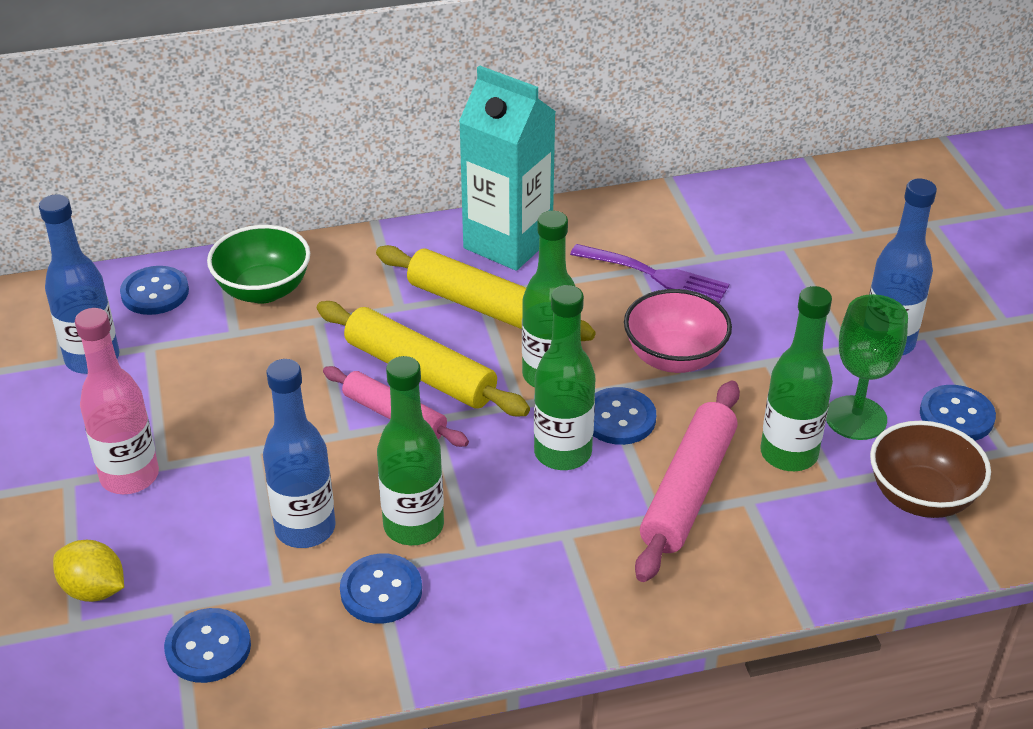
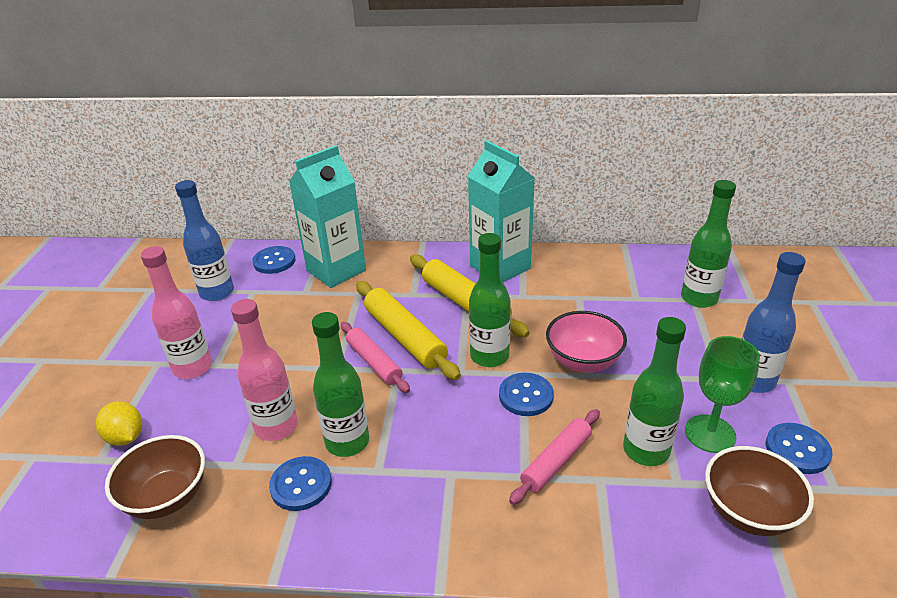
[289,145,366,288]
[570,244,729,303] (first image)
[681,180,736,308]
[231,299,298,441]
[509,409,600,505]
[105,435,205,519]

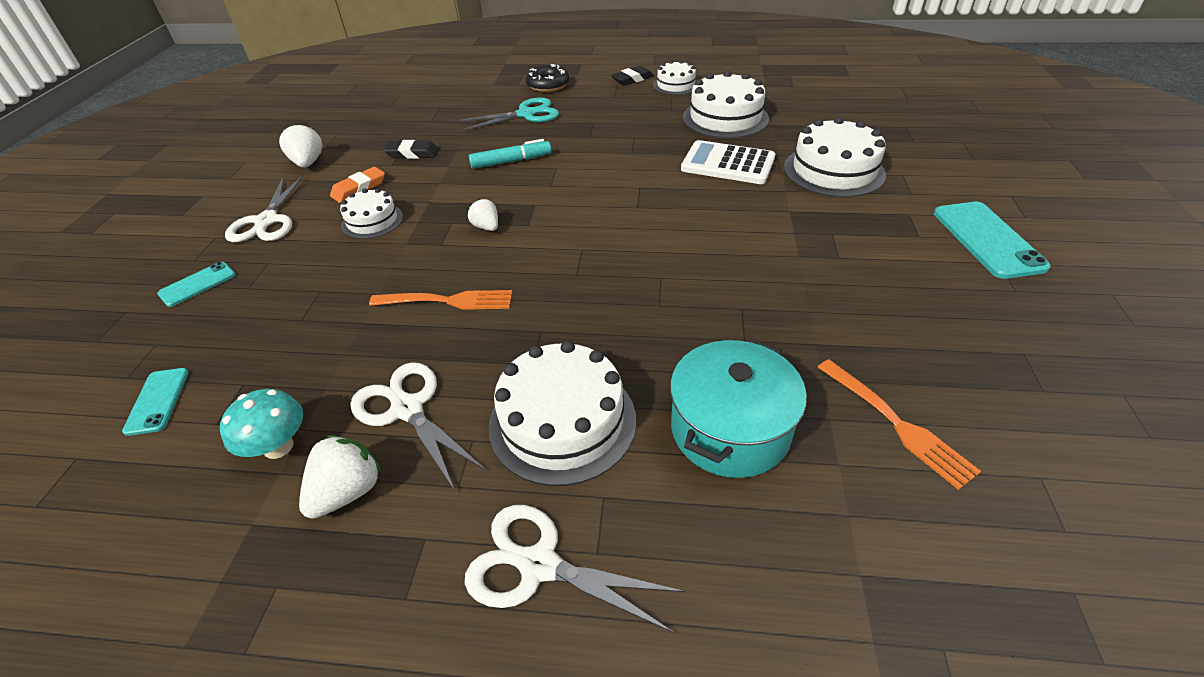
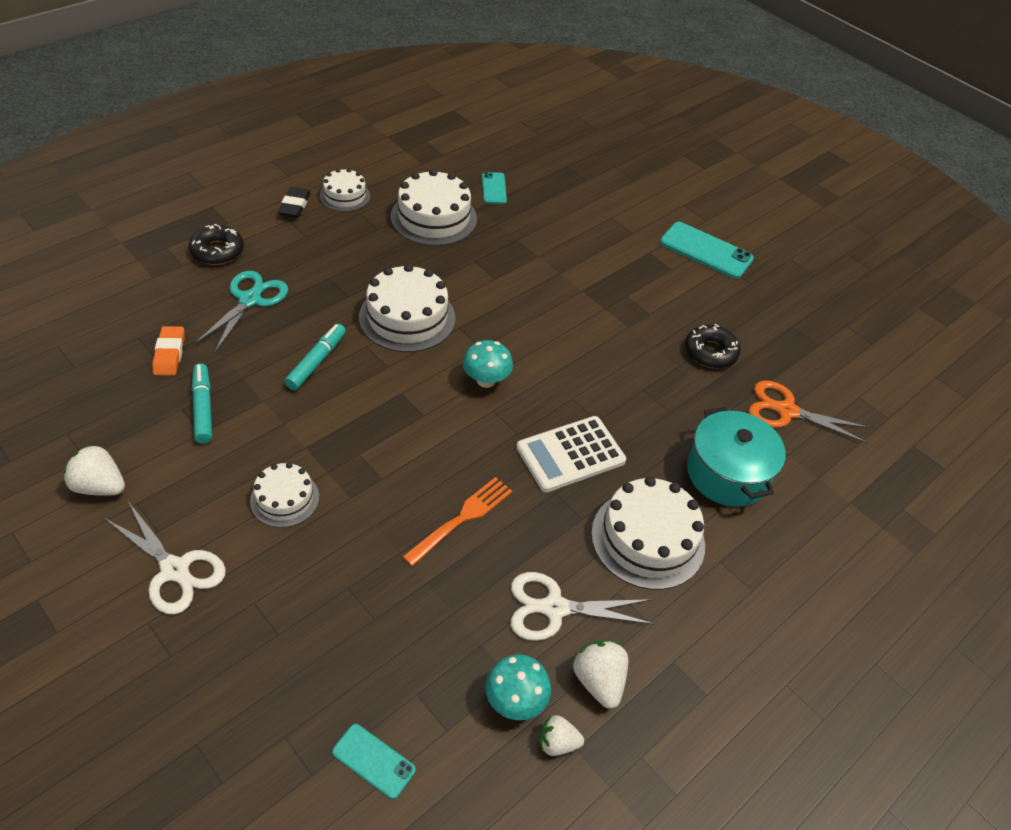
[359,264,455,352]
[192,363,212,443]
[516,416,626,492]
[152,326,185,376]
[540,715,584,756]
[482,172,507,204]
[748,380,870,444]
[464,505,685,633] (first image)
[685,324,741,368]
[463,340,513,388]

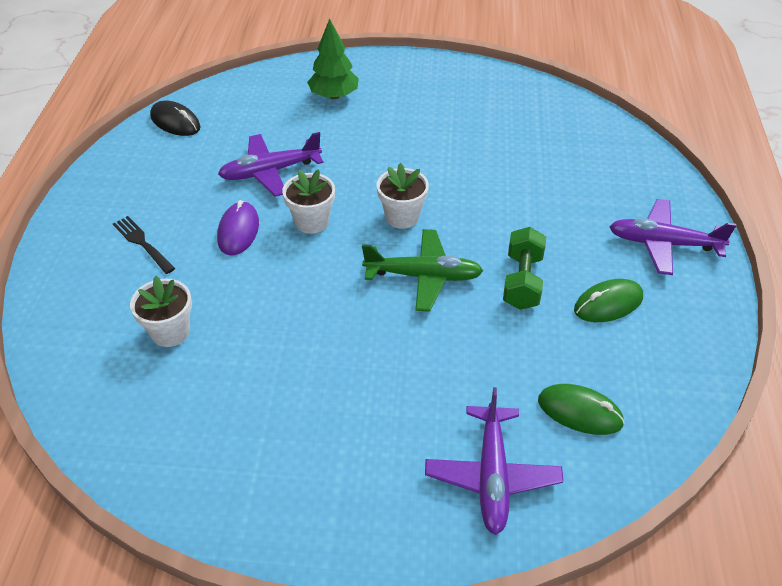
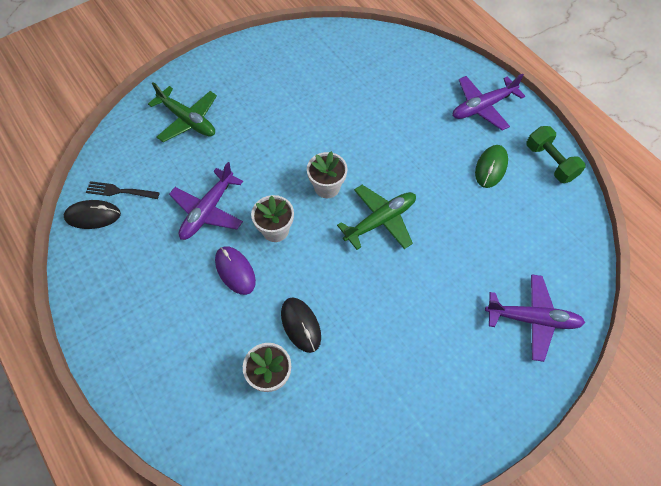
[148,82,217,142]
[86,181,160,199]
[526,126,586,183]
[538,384,625,435] (first image)
[485,274,585,362]
[281,297,321,353]

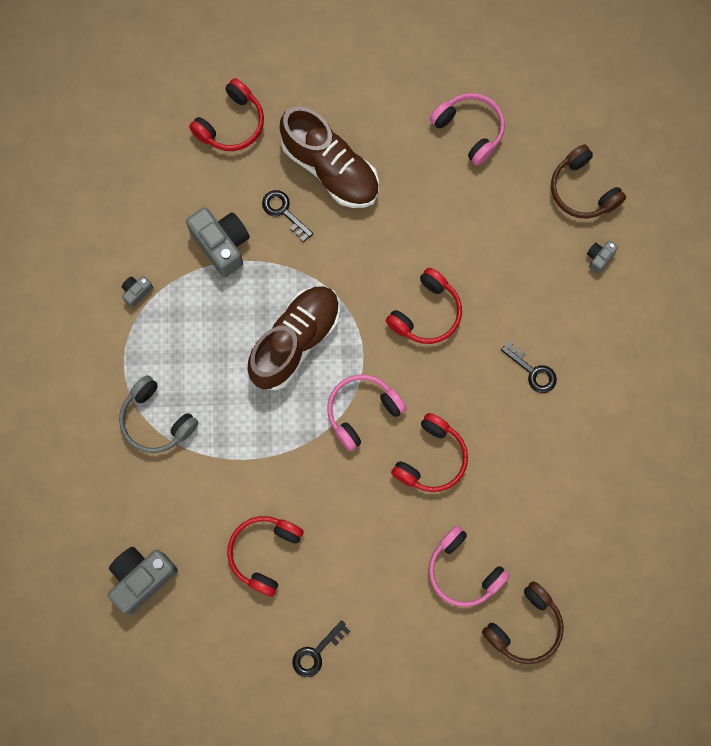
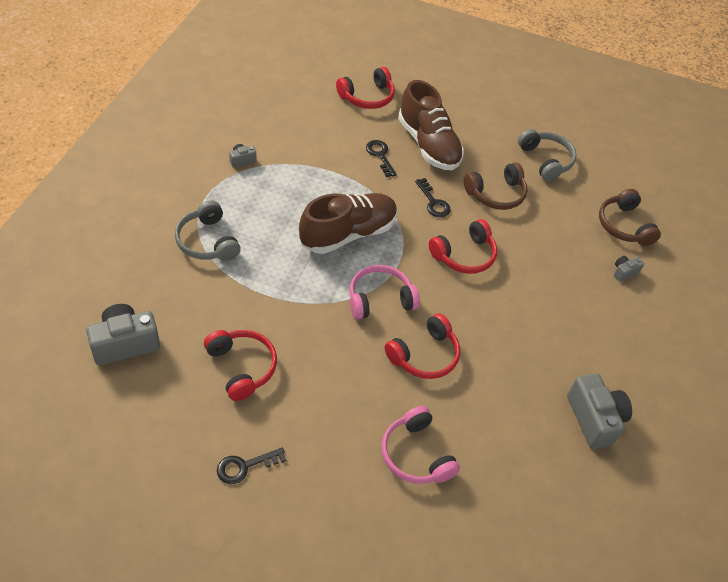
[518,129,577,181]
[567,373,632,449]
[415,178,451,217]
[204,330,277,401]
[464,163,528,210]

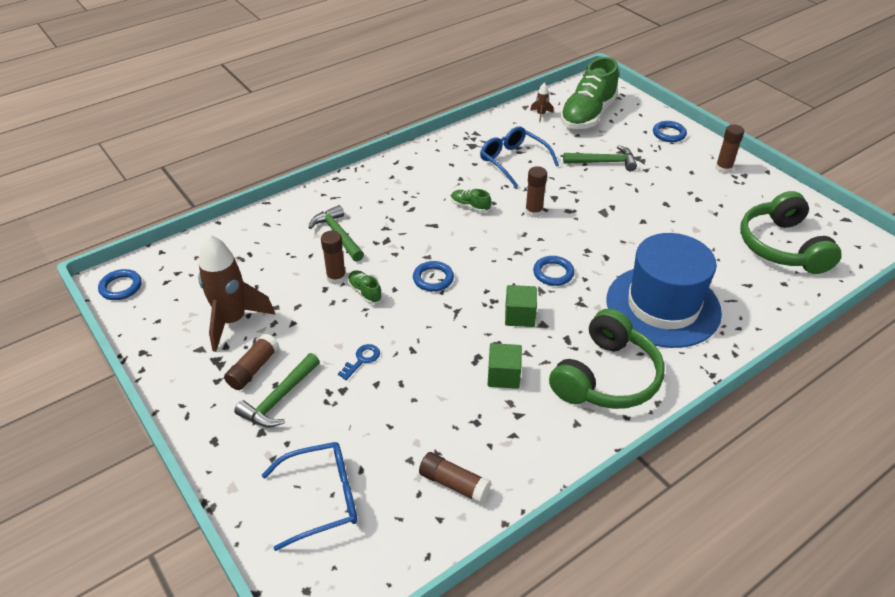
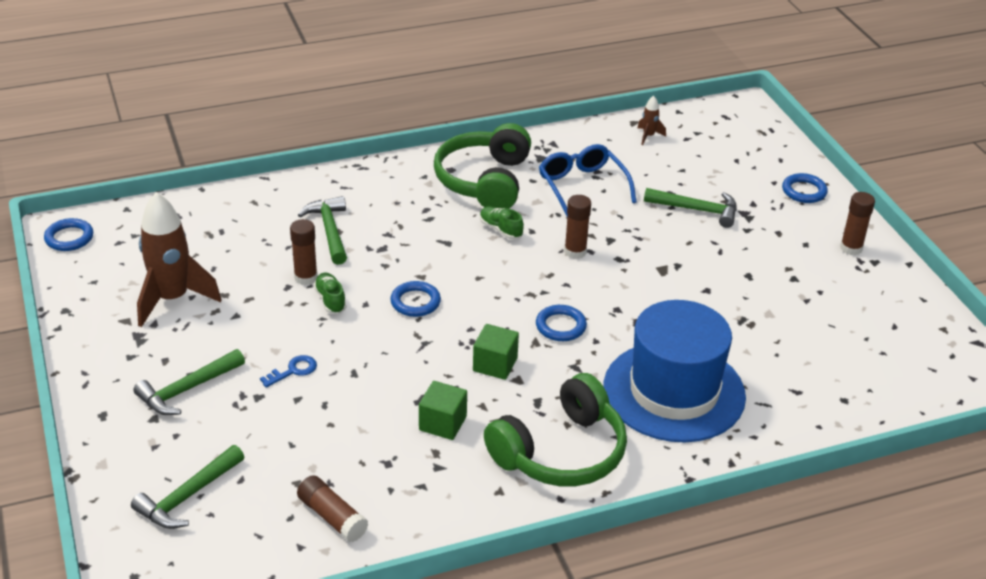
[560,57,619,129] (first image)
[434,123,531,209]
[224,334,279,390] (first image)
[131,445,244,529]

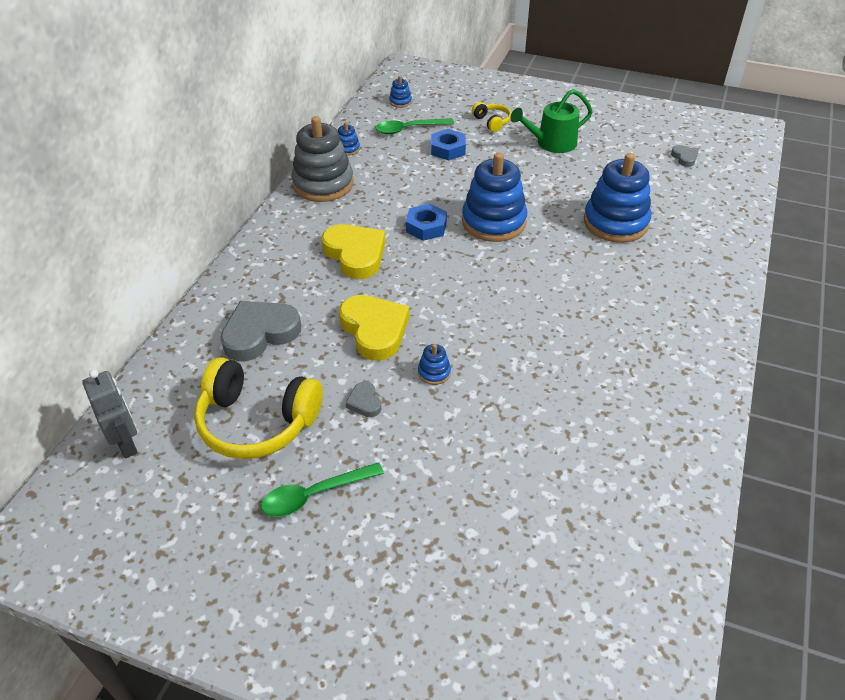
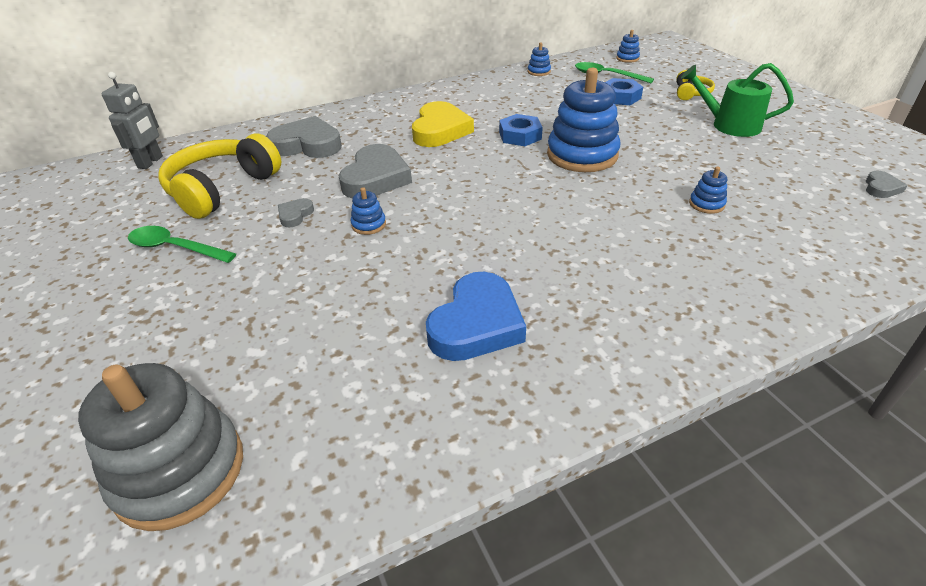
[78,363,243,531]
[689,167,727,214]
[339,144,412,199]
[158,134,281,219]
[426,272,526,361]

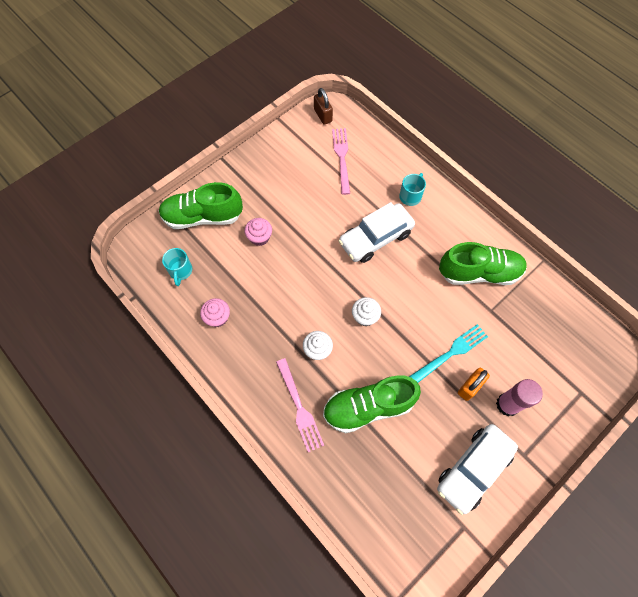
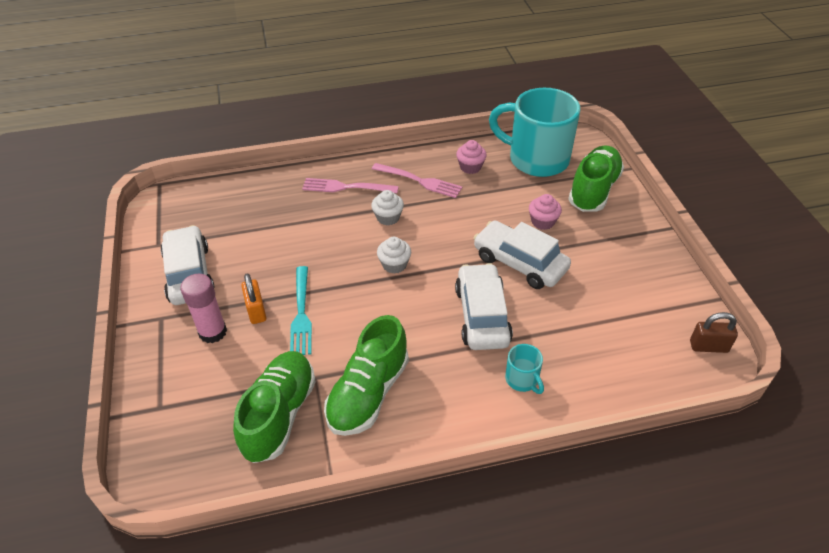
[372,163,463,198]
[489,88,580,177]
[233,351,316,463]
[474,221,571,289]

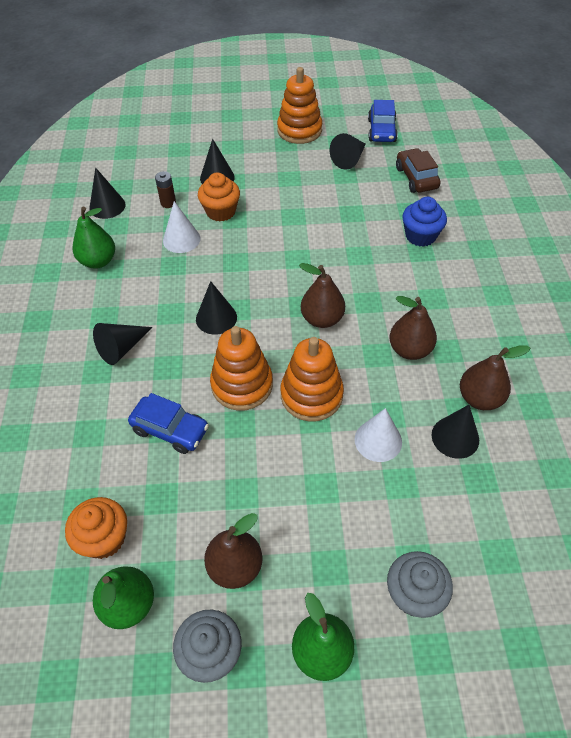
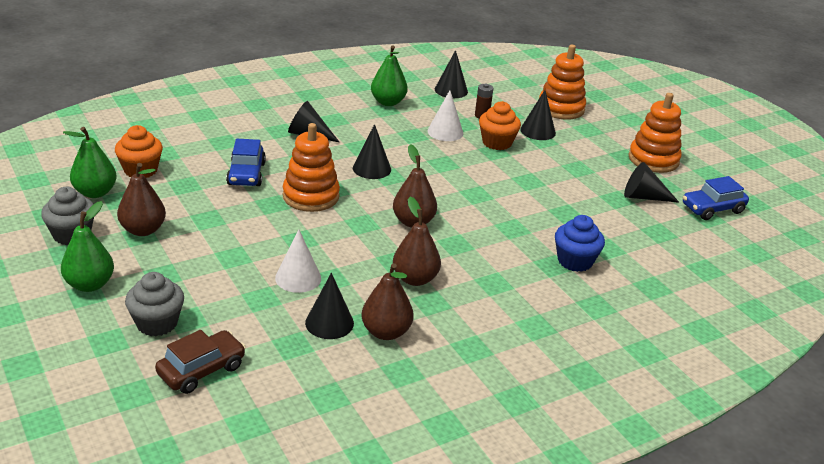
[155,330,246,394]
[539,45,586,120]

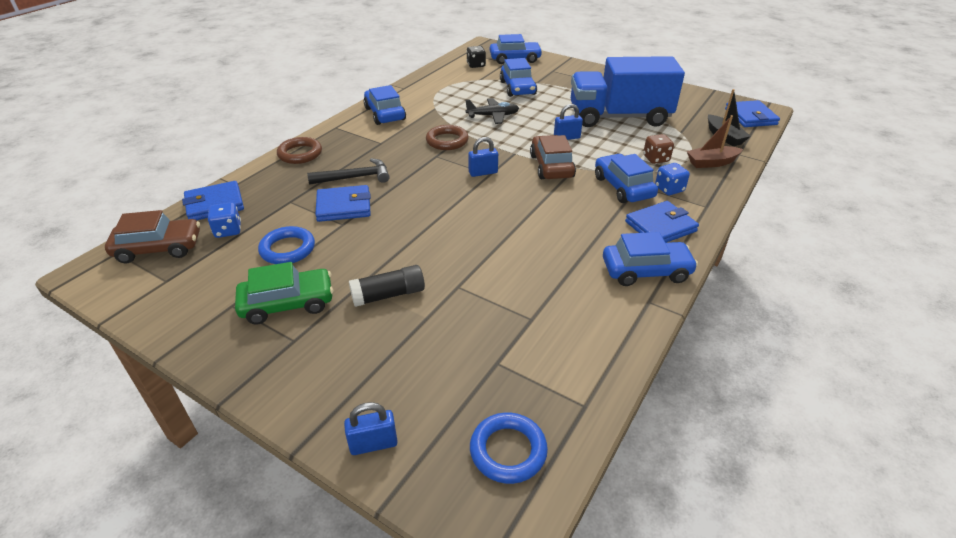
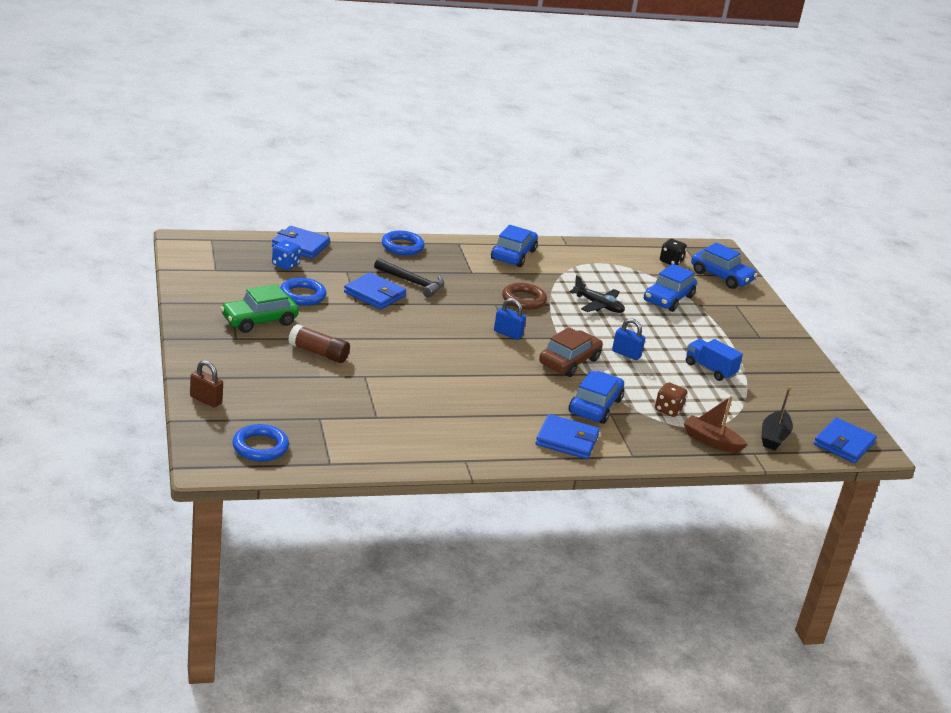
[686,339,743,381]
[382,231,425,255]
[655,163,690,195] (first image)
[105,210,200,263] (first image)
[603,232,698,286] (first image)
[221,284,299,333]
[288,324,350,363]
[190,360,223,408]

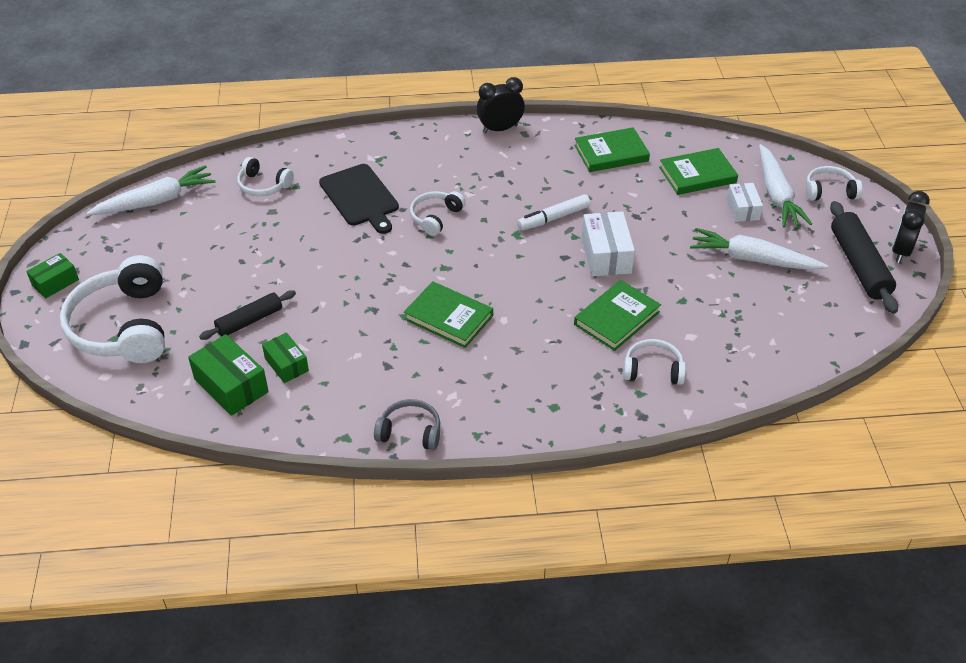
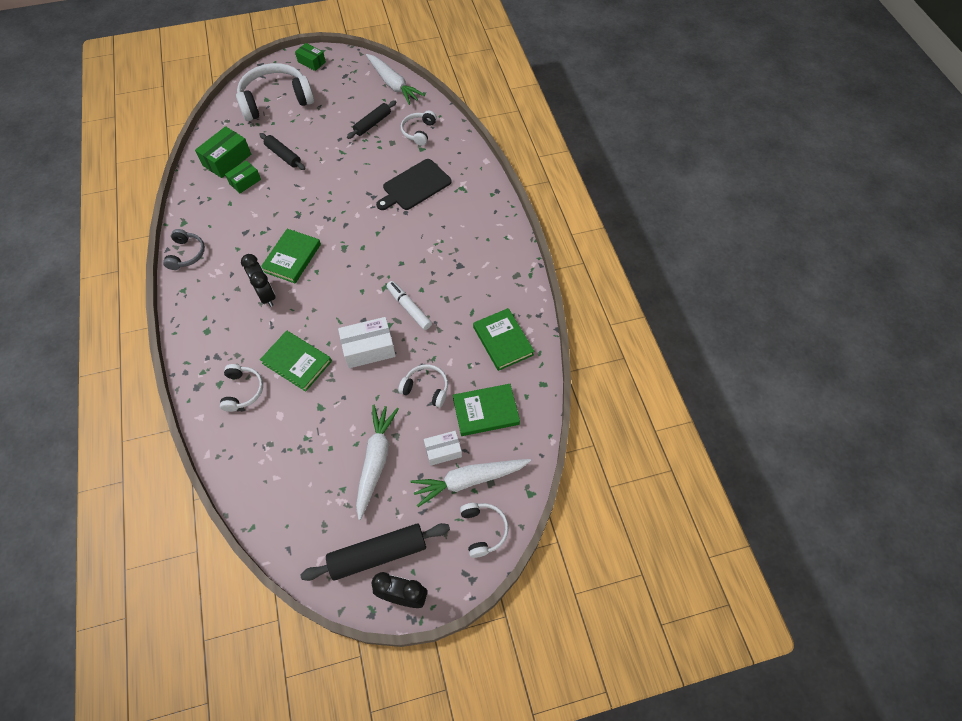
[241,254,275,307]
[453,384,520,436]
[398,364,448,408]
[347,100,396,139]

